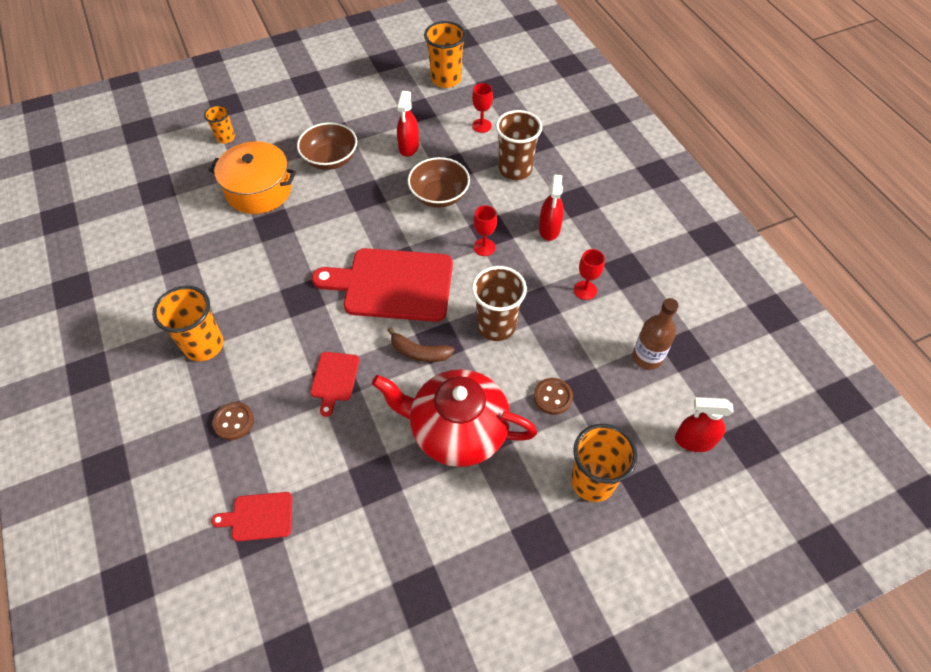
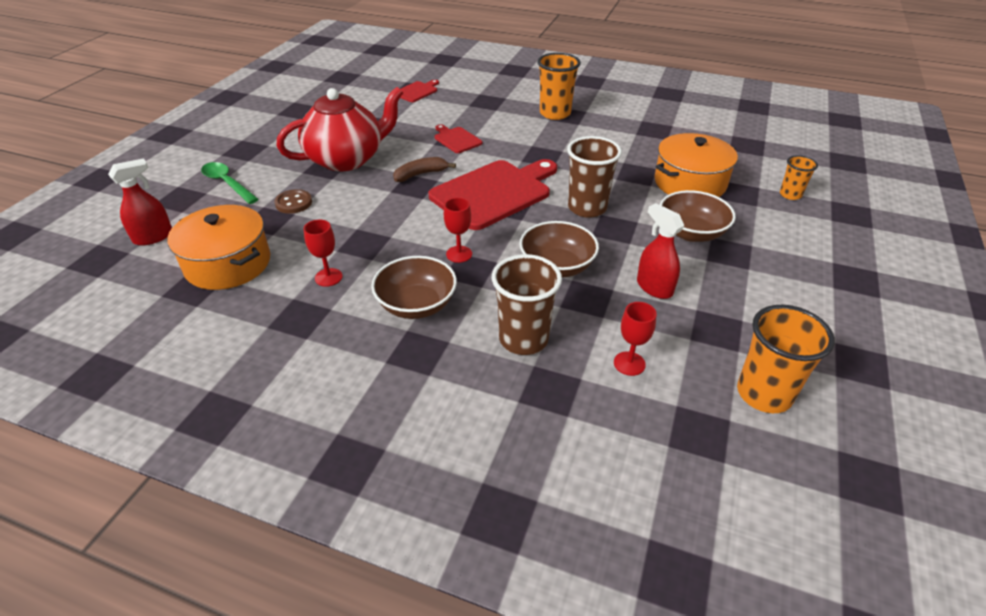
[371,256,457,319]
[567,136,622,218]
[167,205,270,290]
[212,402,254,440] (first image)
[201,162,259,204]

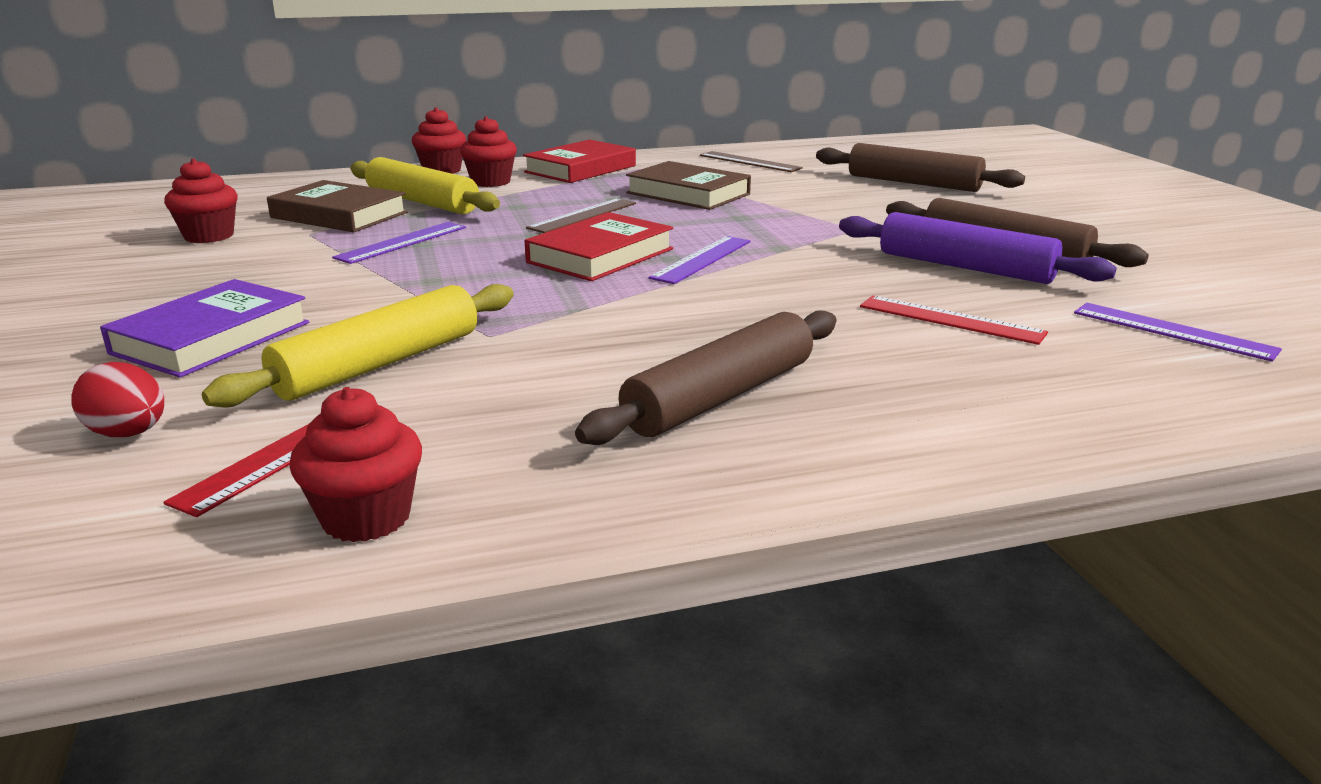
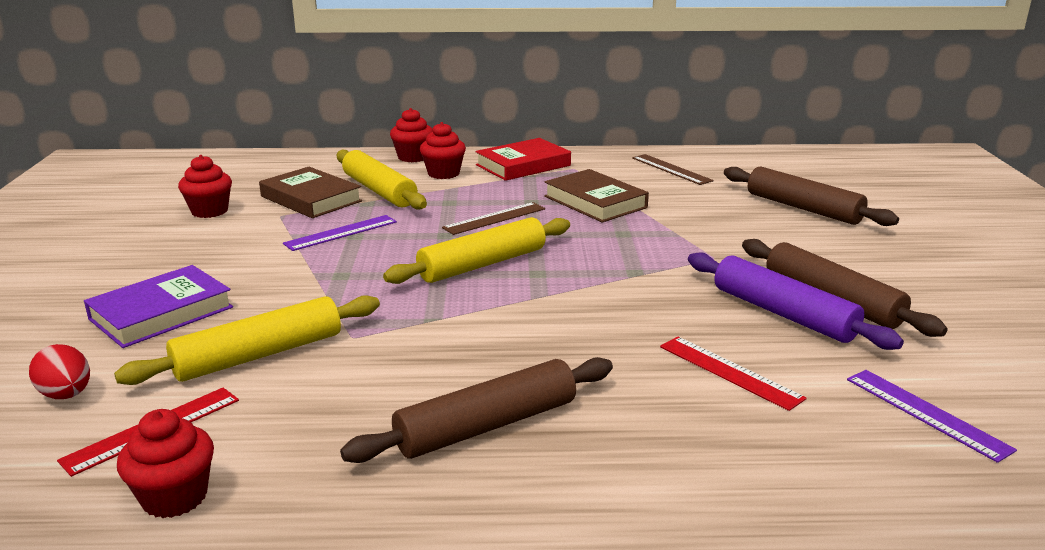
[383,217,570,284]
[649,236,751,284] (first image)

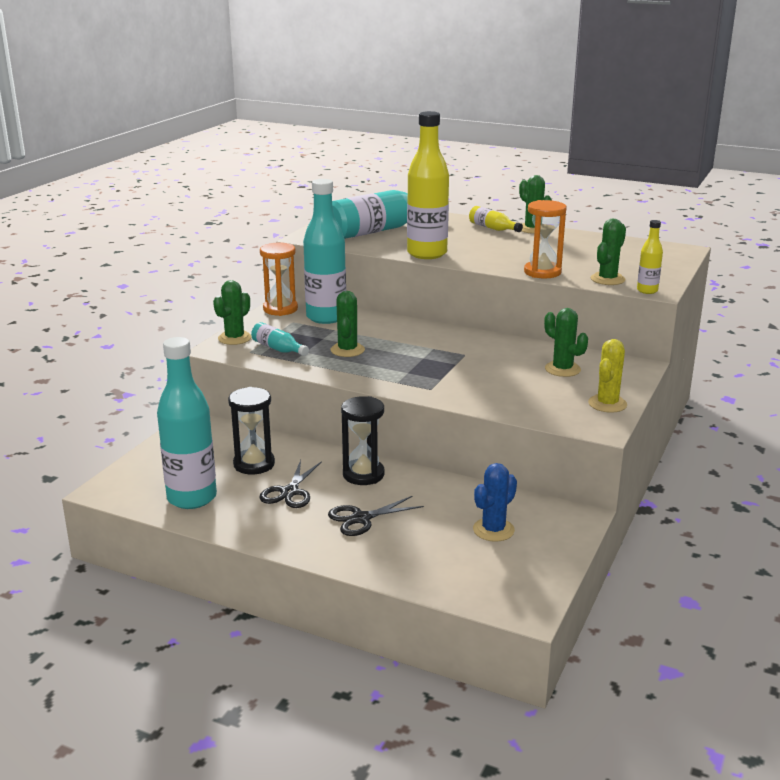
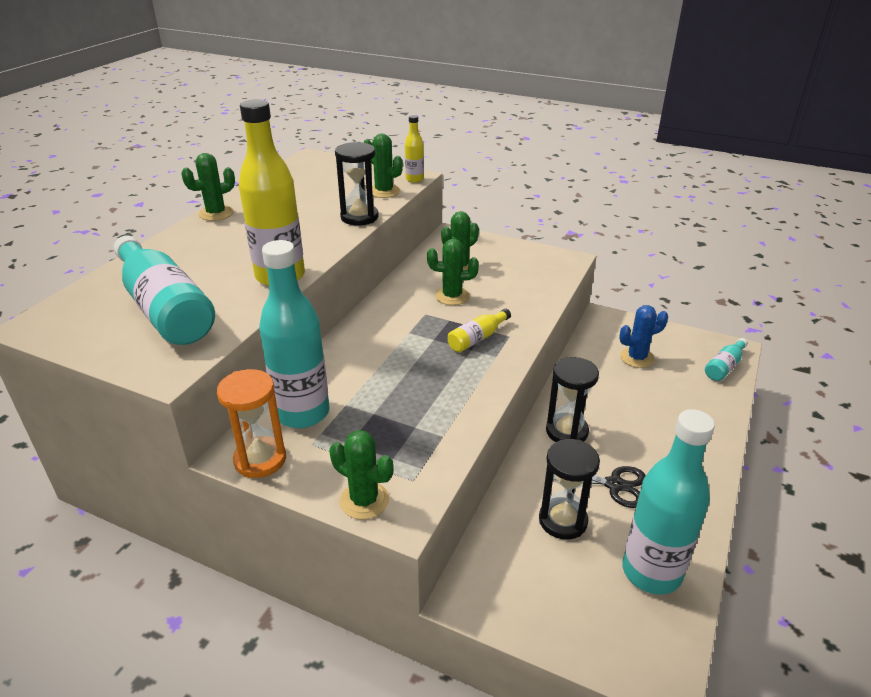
[335,142,379,226]
[448,309,511,352]
[427,239,479,305]
[705,338,748,381]
[588,339,627,413] (first image)
[619,305,668,368]
[328,496,424,536] (first image)

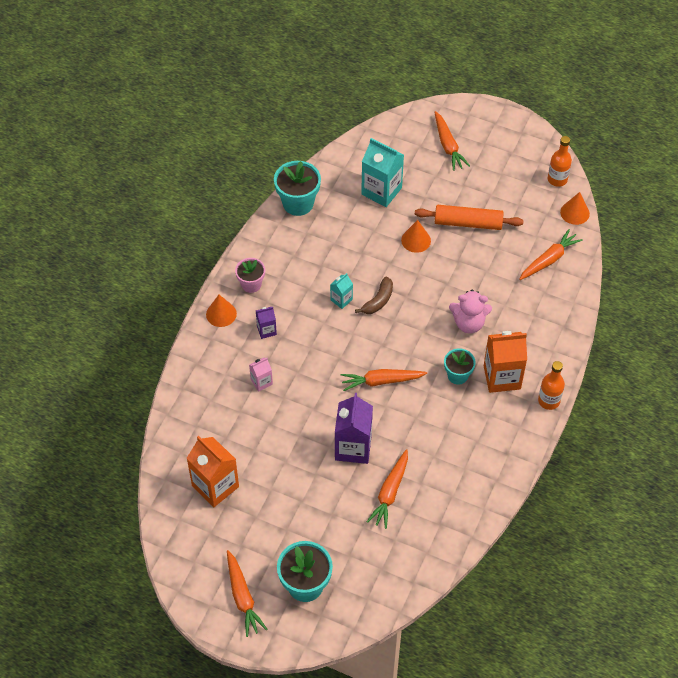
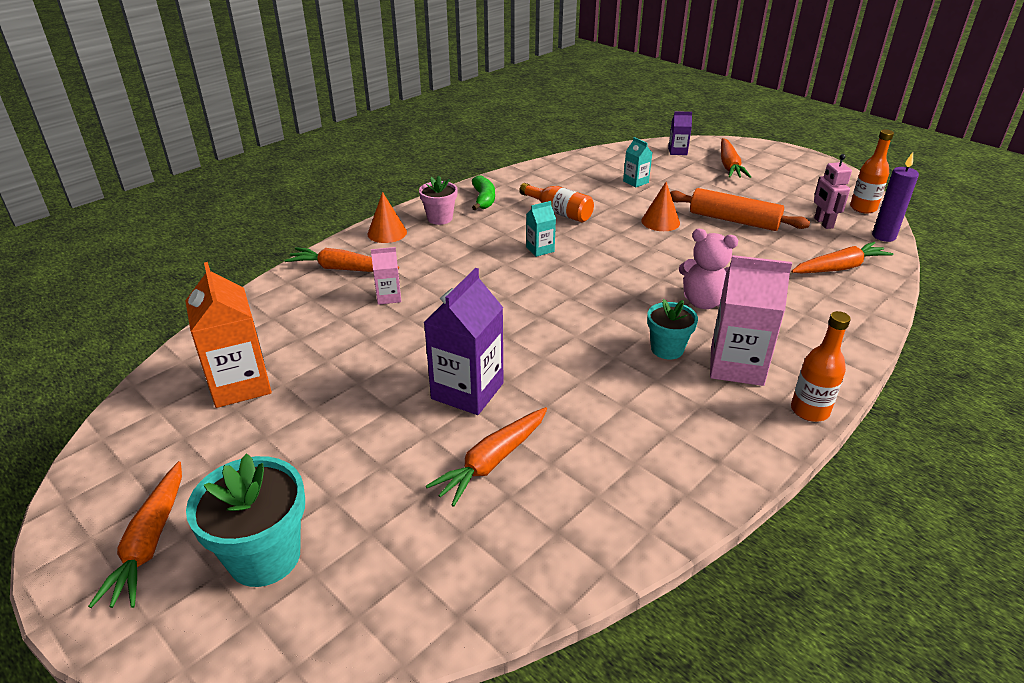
[623,137,652,188]
[274,161,321,216] (first image)
[872,152,919,242]
[355,277,393,314] (first image)
[668,111,692,155]
[710,255,792,386]
[284,247,399,272]
[814,154,852,229]
[472,175,495,210]
[519,183,594,222]

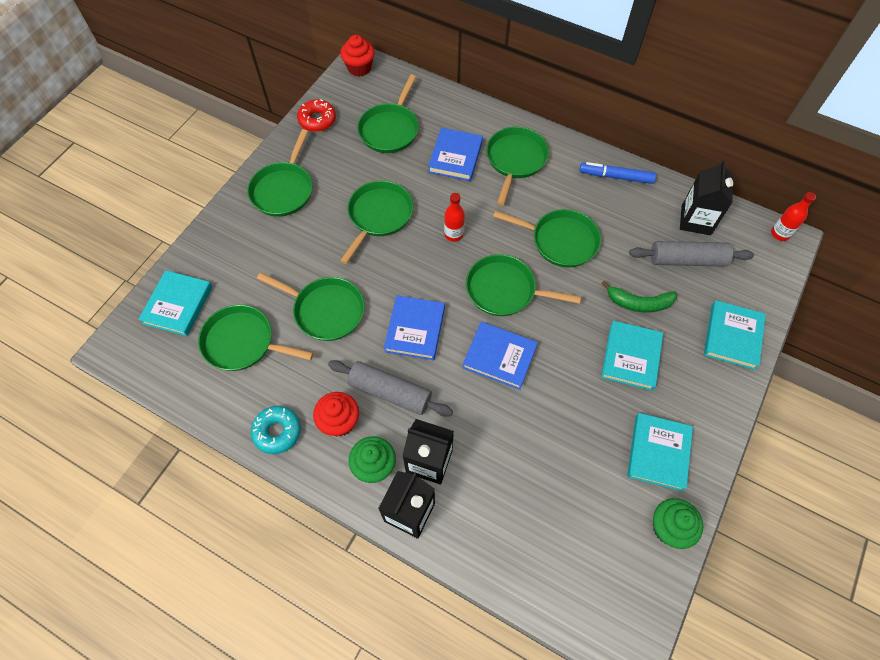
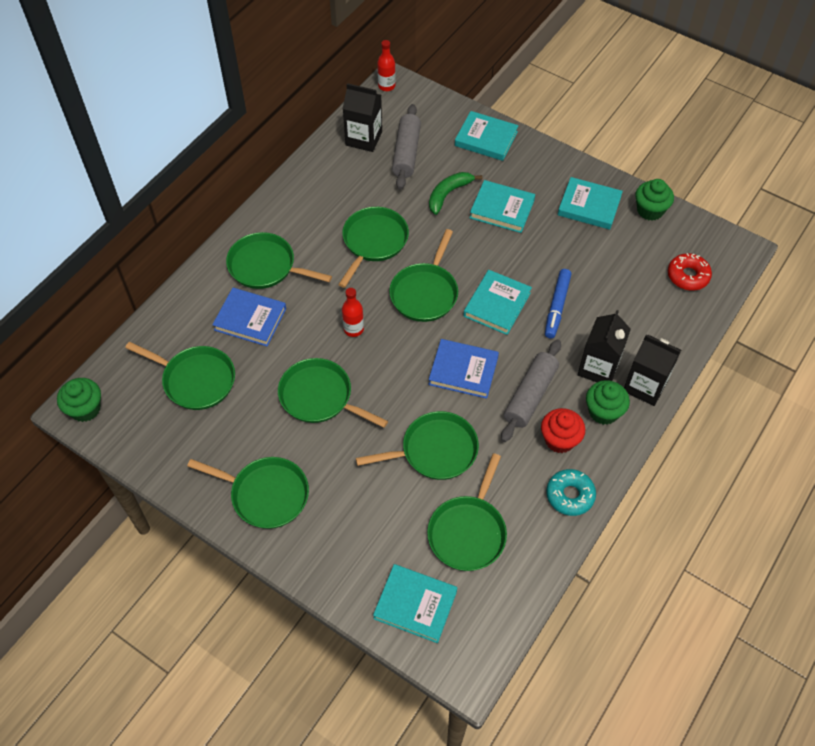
[57,378,101,422]
[668,253,712,291]
[545,269,571,338]
[356,411,479,480]
[429,172,482,215]
[463,270,532,335]

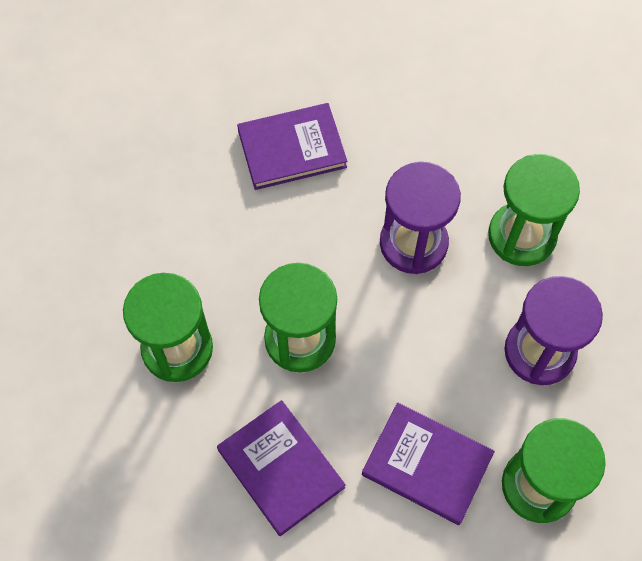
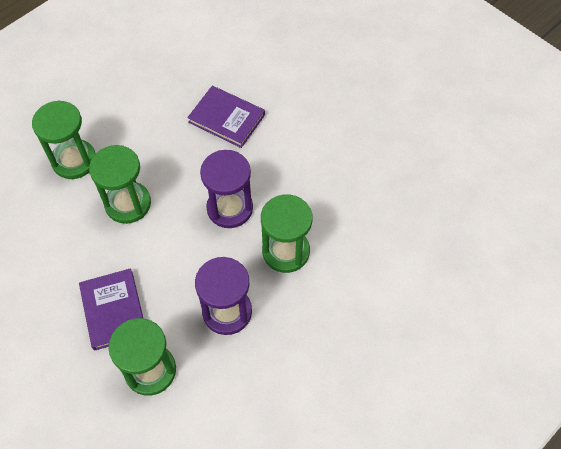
[217,400,346,536] (first image)

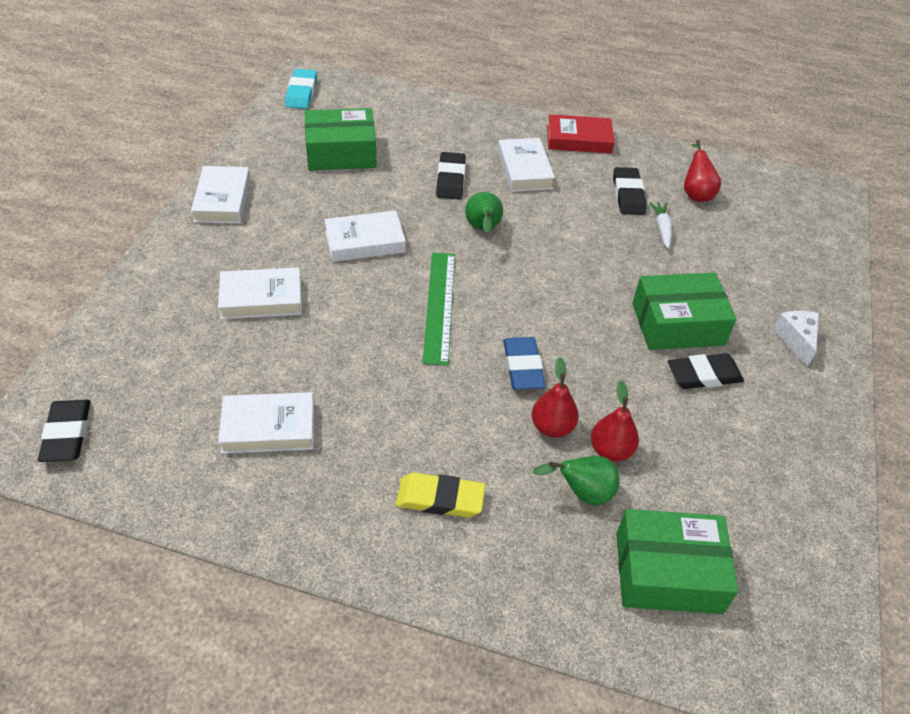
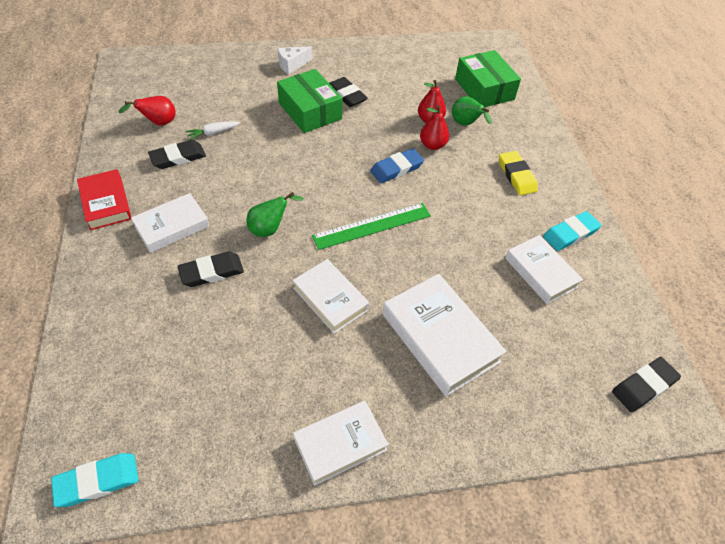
[304,108,377,170] (first image)
[383,274,507,396]
[543,211,601,251]

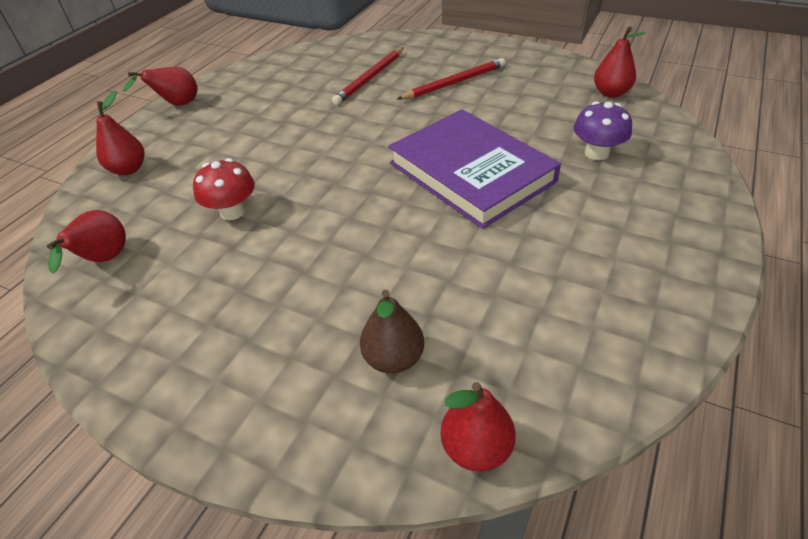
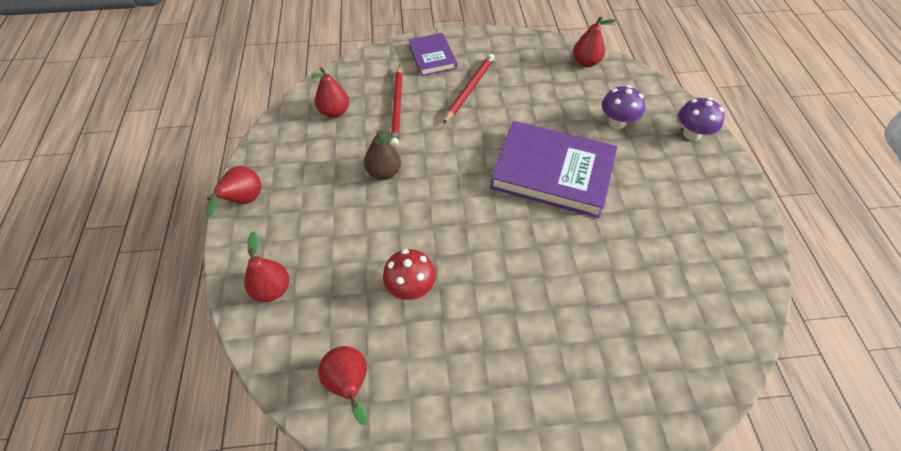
[364,130,401,180]
[311,67,349,118]
[409,33,457,76]
[679,97,725,141]

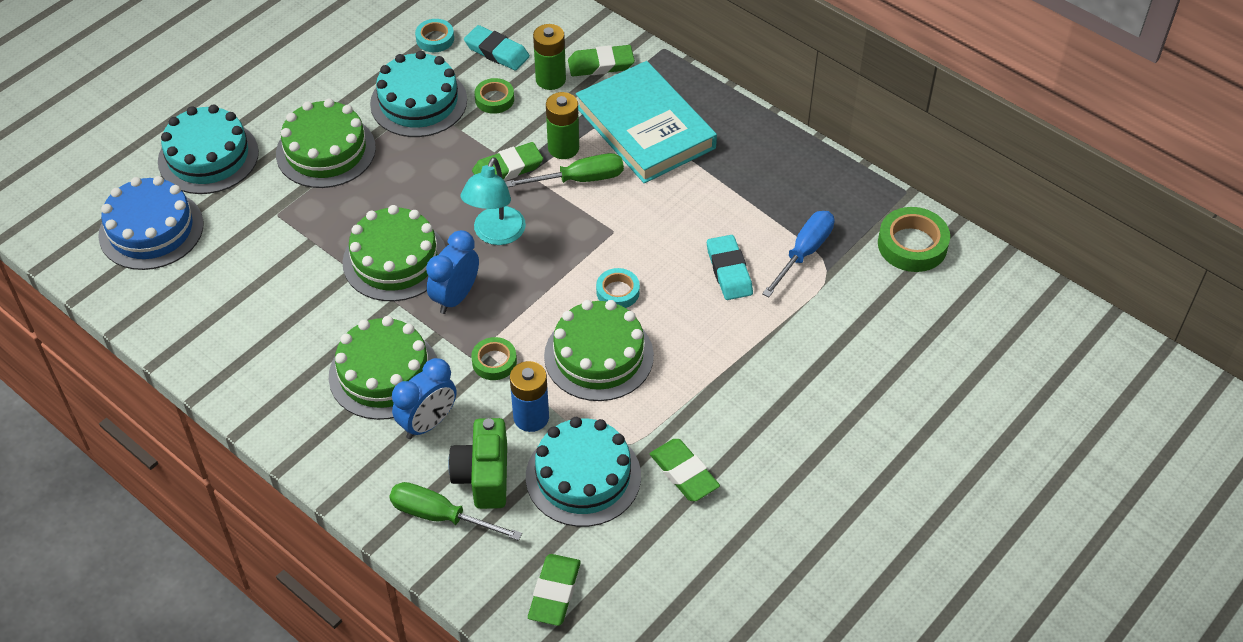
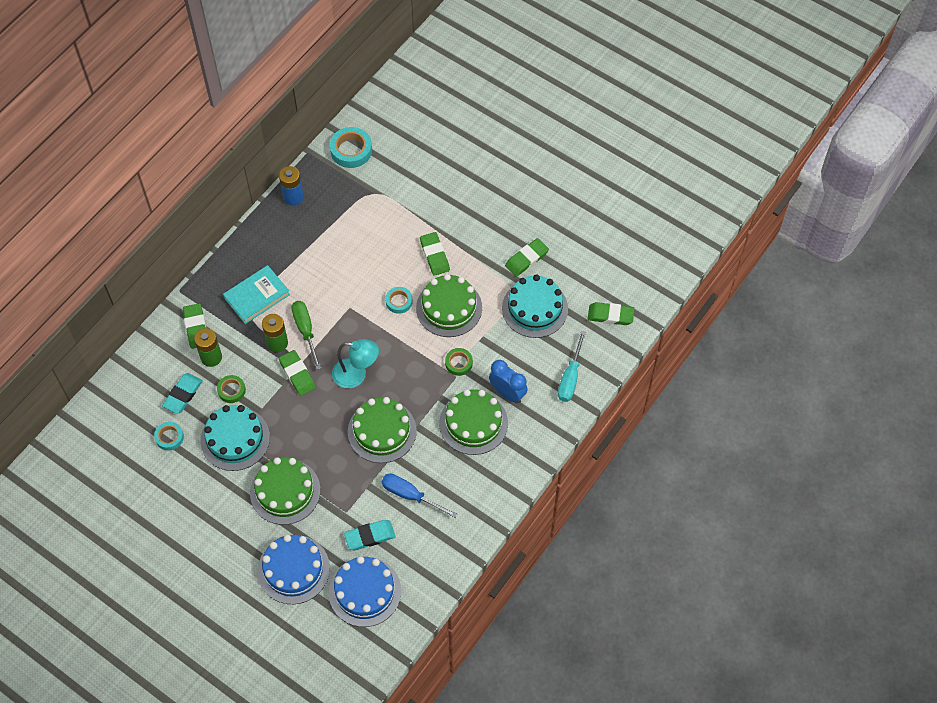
[223,265,290,324]
[258,534,330,604]
[330,127,372,168]
[382,473,458,518]
[426,230,479,314] (first image)
[344,520,396,550]
[279,166,303,206]
[448,418,507,509] (first image)
[558,330,586,402]
[420,232,450,276]

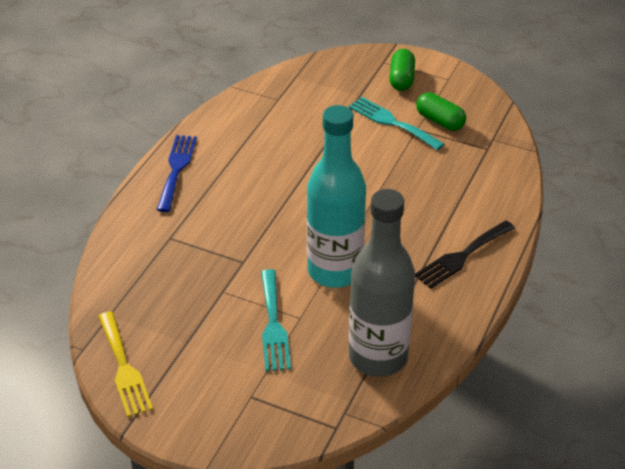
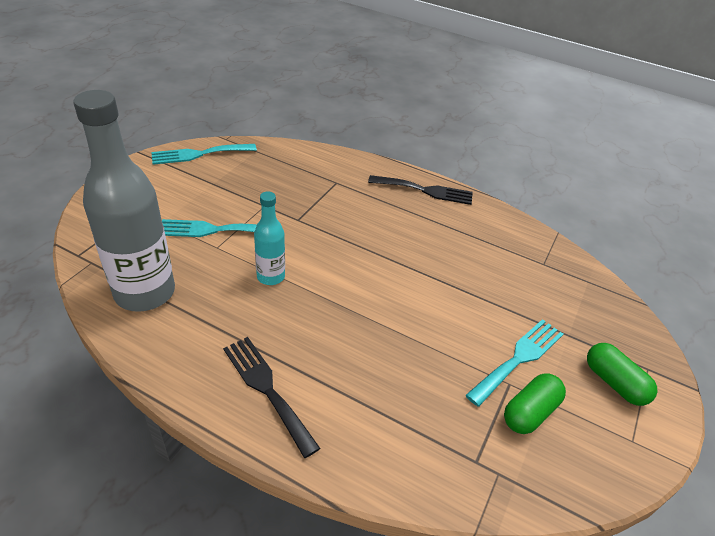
[587,343,658,406]
[254,191,285,285]
[368,175,473,205]
[151,144,257,165]

